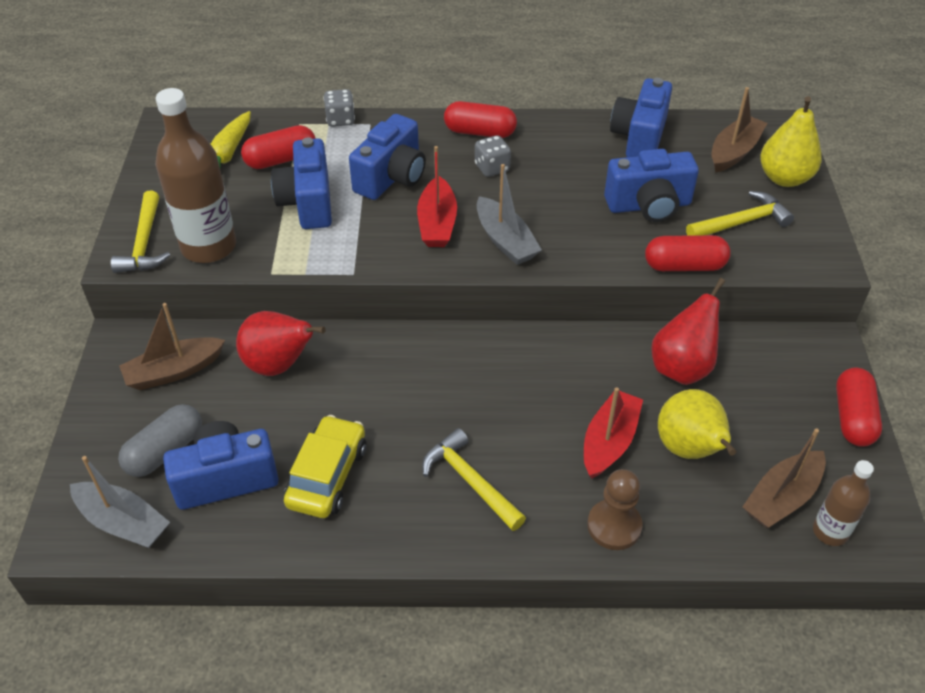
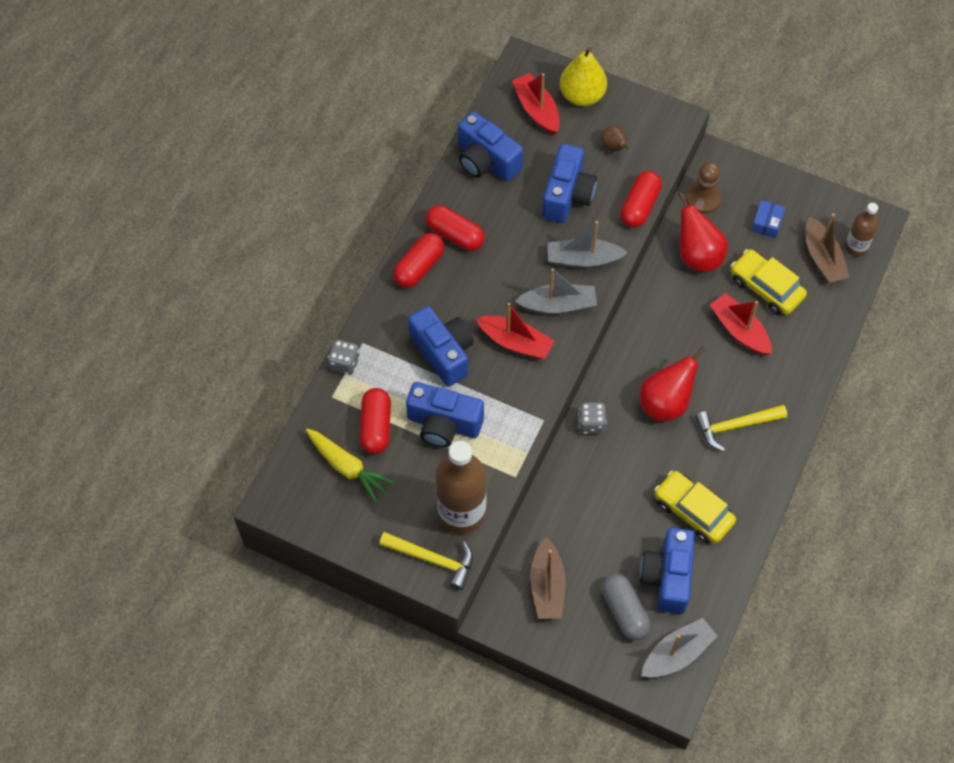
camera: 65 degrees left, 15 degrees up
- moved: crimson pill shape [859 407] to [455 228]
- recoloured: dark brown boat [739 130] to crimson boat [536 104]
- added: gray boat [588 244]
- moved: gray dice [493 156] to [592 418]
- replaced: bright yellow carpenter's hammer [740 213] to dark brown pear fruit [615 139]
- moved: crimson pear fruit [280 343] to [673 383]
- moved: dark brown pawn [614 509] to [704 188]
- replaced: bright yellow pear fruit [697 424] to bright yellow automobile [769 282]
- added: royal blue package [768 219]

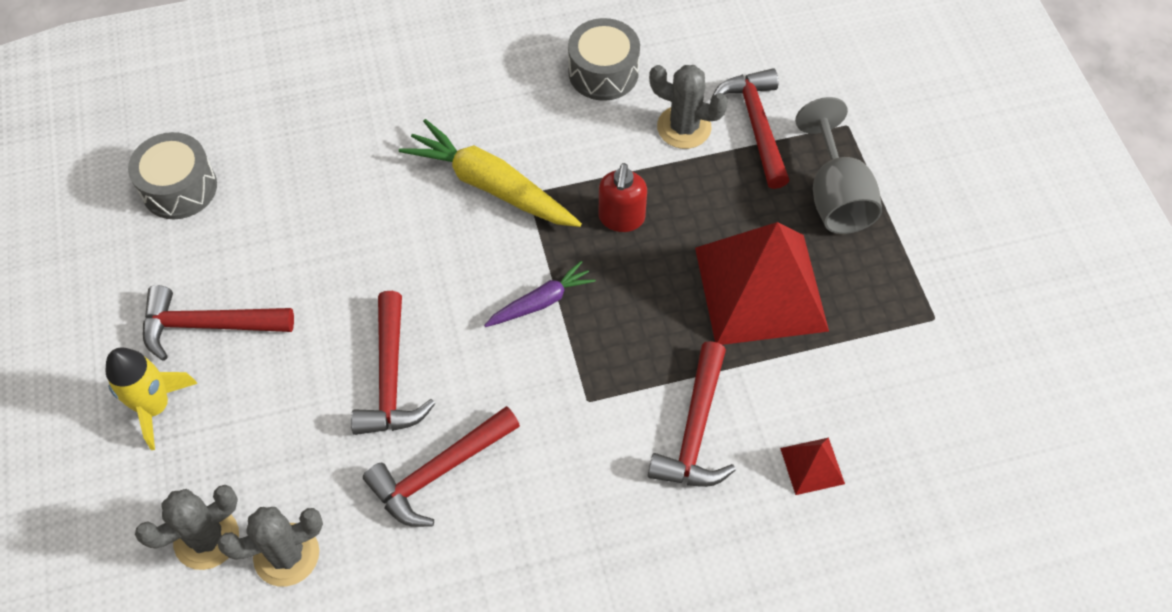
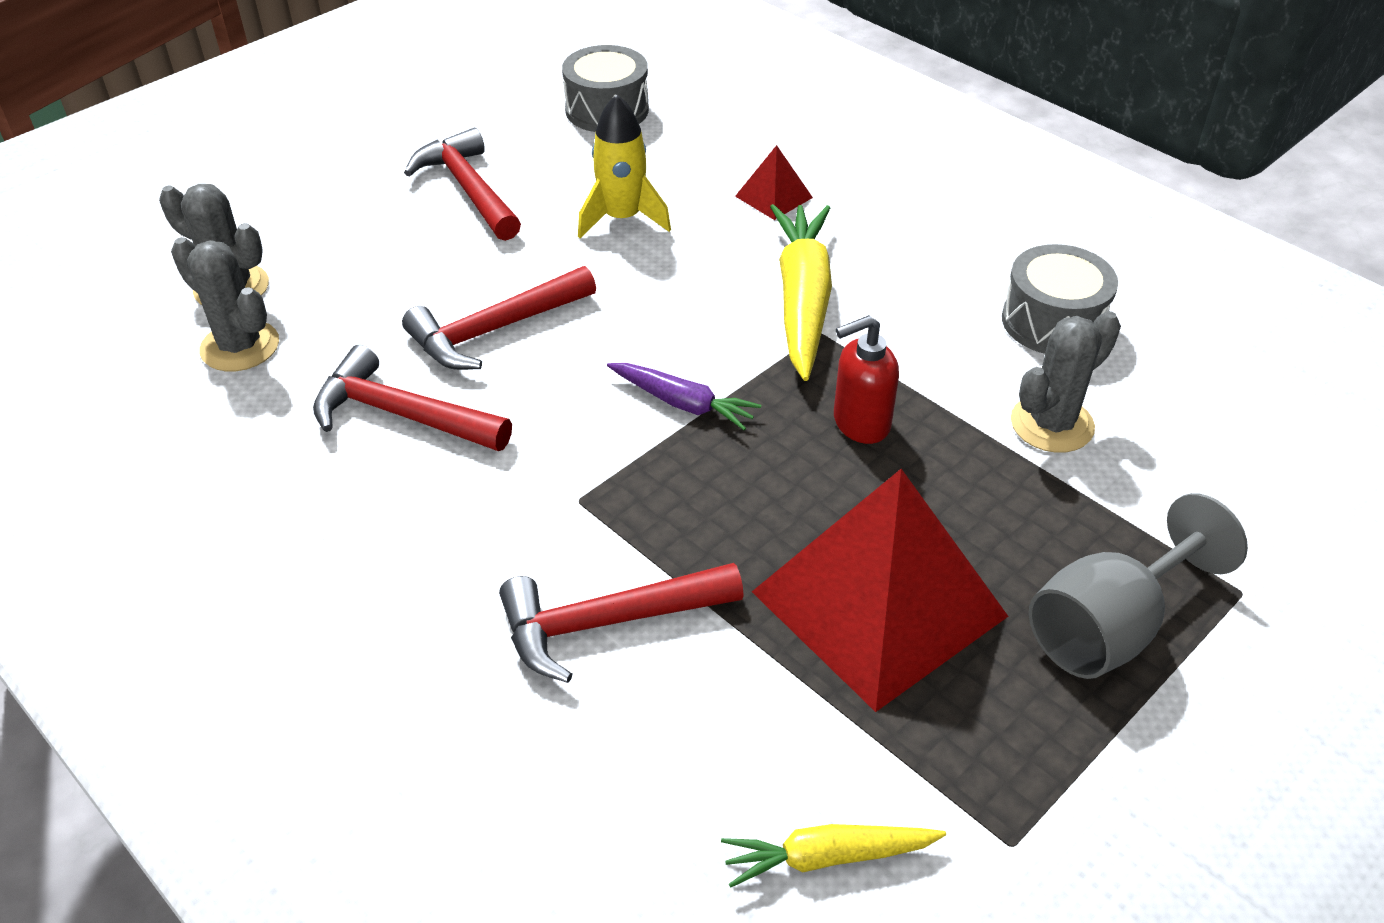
camera: 60 degrees right, 15 degrees down
- moved: bright yellow rocket [152 399] to [624 166]
- added: bright yellow toy carrot [833 856]
- moved: crimson pyramid [812 466] to [774 182]
- turned: gray prickly plant [688 107] = [1066 382] 60 degrees clockwise
- removed: crimson carpenter's hammer [750 128]

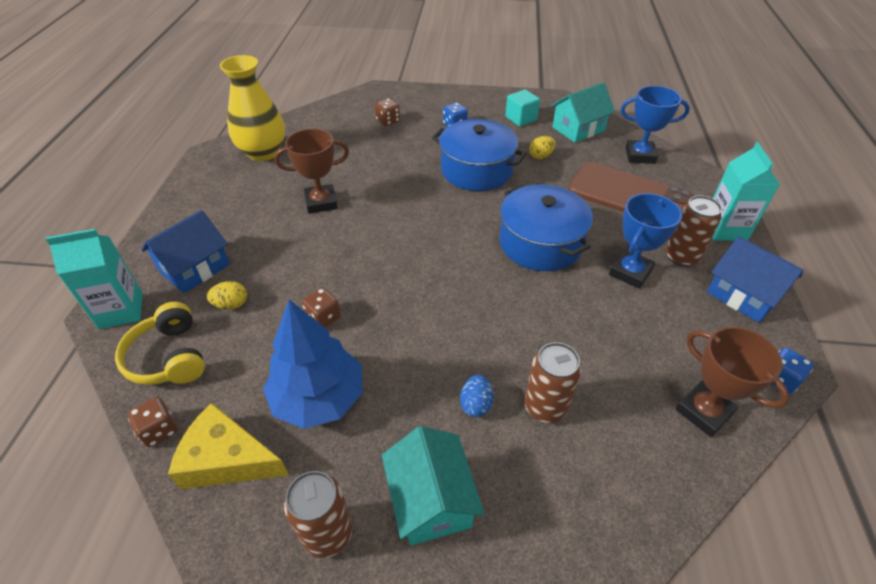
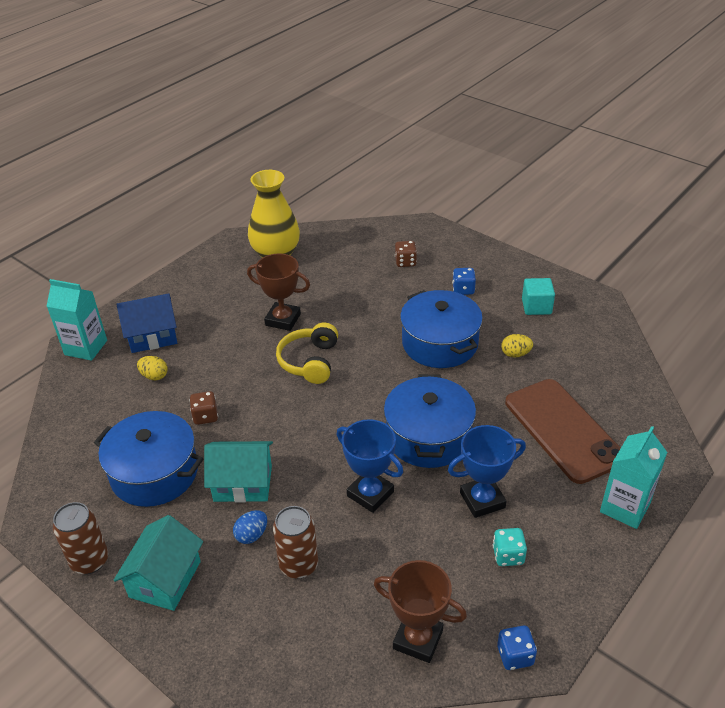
camera: 35 degrees right, 5 degrees down
- replaced: royal blue toy tree [313 364] to royal blue cooking pot [149 459]
- moved: teal house [583 112] to [238 472]
- moved: bright yellow headset [160 343] to [307 353]
- moved: royal blue award cup [655 125] to [369 466]
- turned: dark brown award cup [732 382] = [420 611] 60 degrees counterclockwise
- added: teal dice [510 547]
- removed: dark brown dice [153 422]
- removed: bright yellow cheese [228 446]
- removed: dark brown tin [694 231]
- removed: royal blue house [755 279]

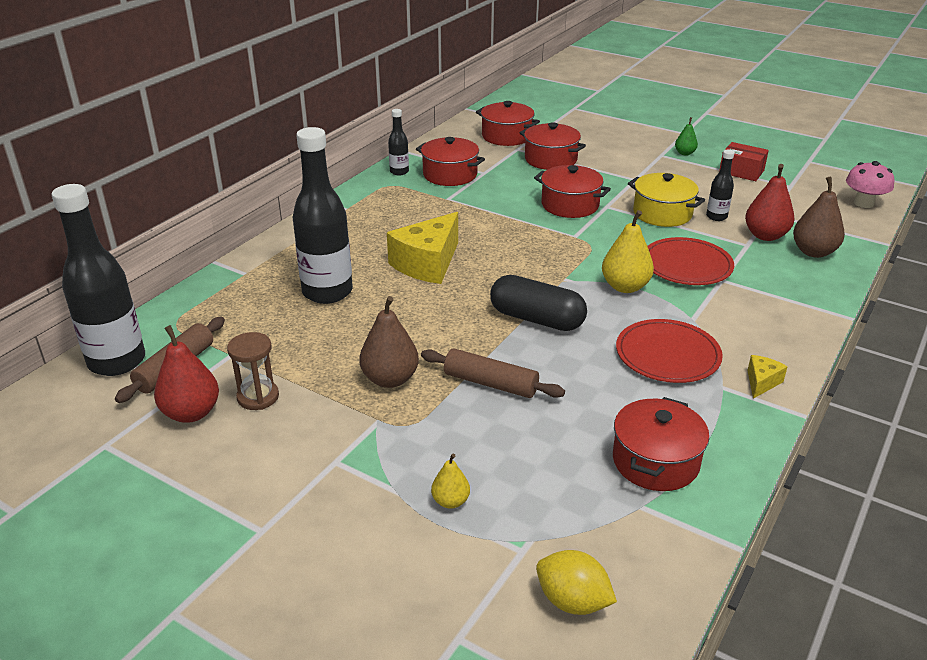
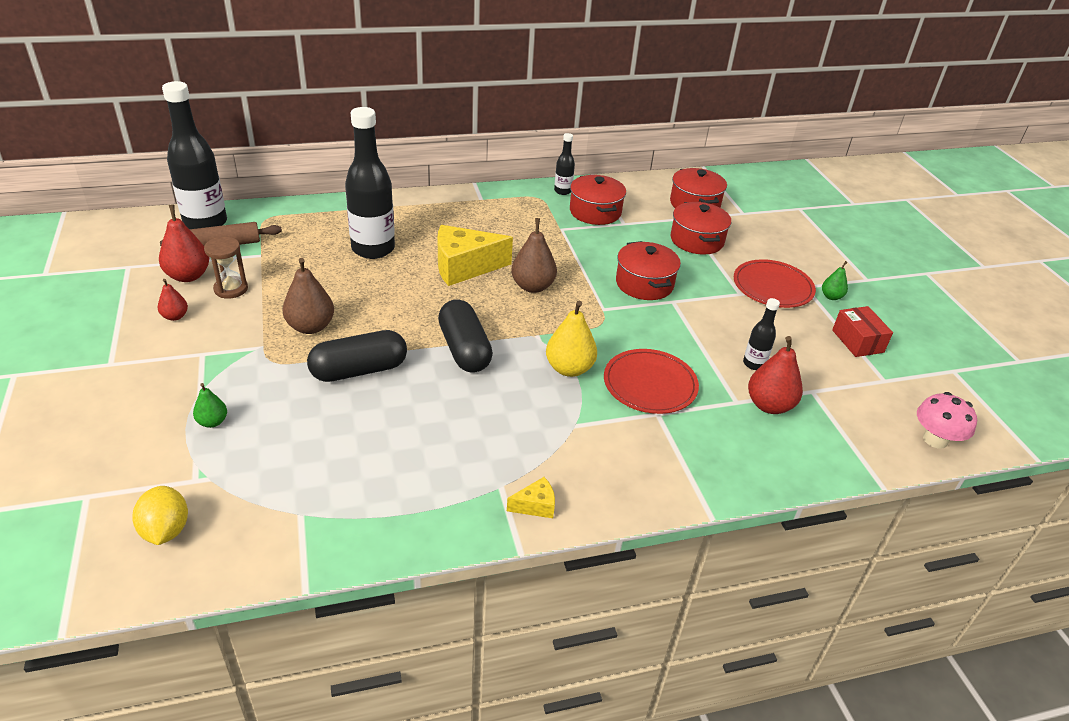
camera: 40 degrees right, 5 degrees up
- added: crimson pear fruit [173 300]
- recoloured: bright yellow pear fruit [450 481] to emerald pear fruit [210 405]
- replaced: dark brown pastry roller [493 373] to jet-black pill shape [357 356]
- moved: dark brown pear fruit [819 217] to [534 255]
- moved: crimson dinner plate [669 351] to [775 283]
- removed: crimson cooking pot [661 444]
- removed: bright yellow cooking pot [666 200]

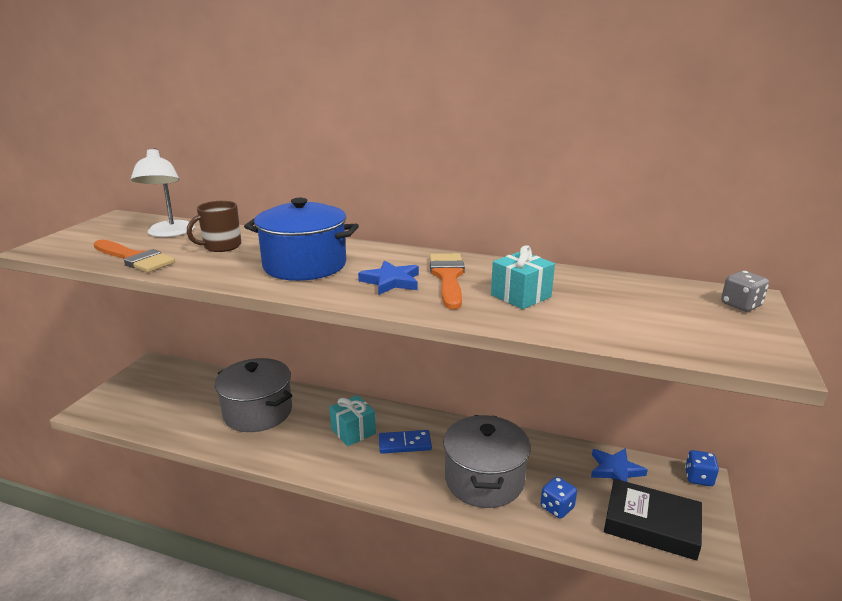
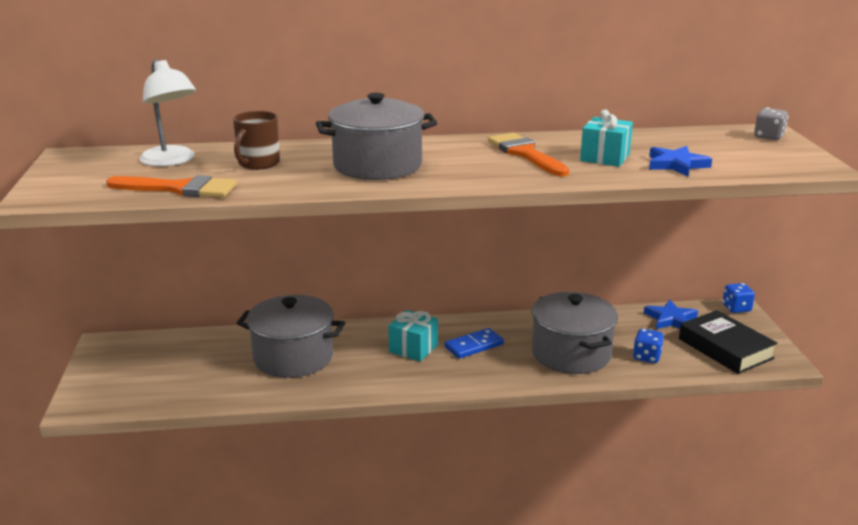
camera: 25 degrees left, 0 degrees up
- recoloured: royal blue cooking pot [301 239] to gray cooking pot [376 136]
- moved: royal blue five-pointed star [388 277] to [680 161]
- turned: jet-black hardcover [653 519] = [728 342] 60 degrees clockwise

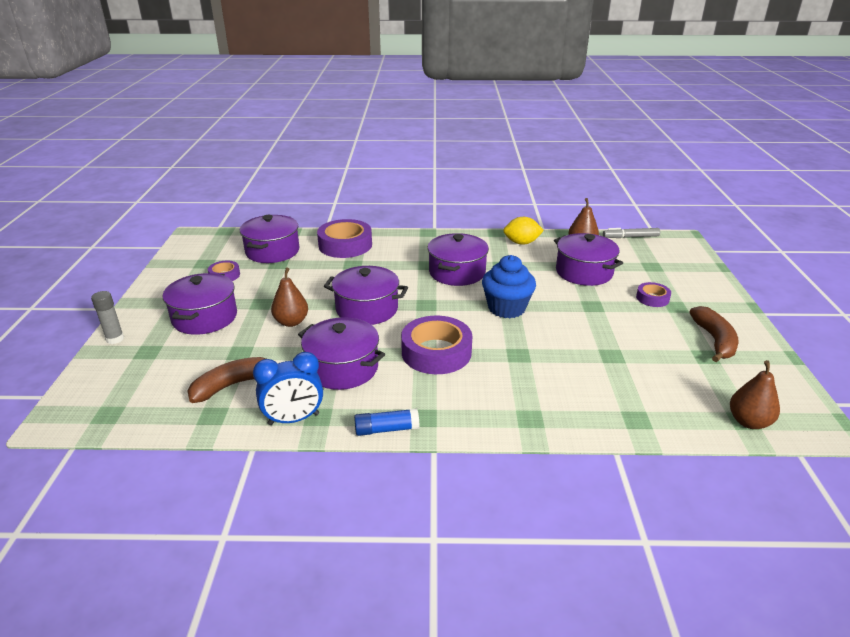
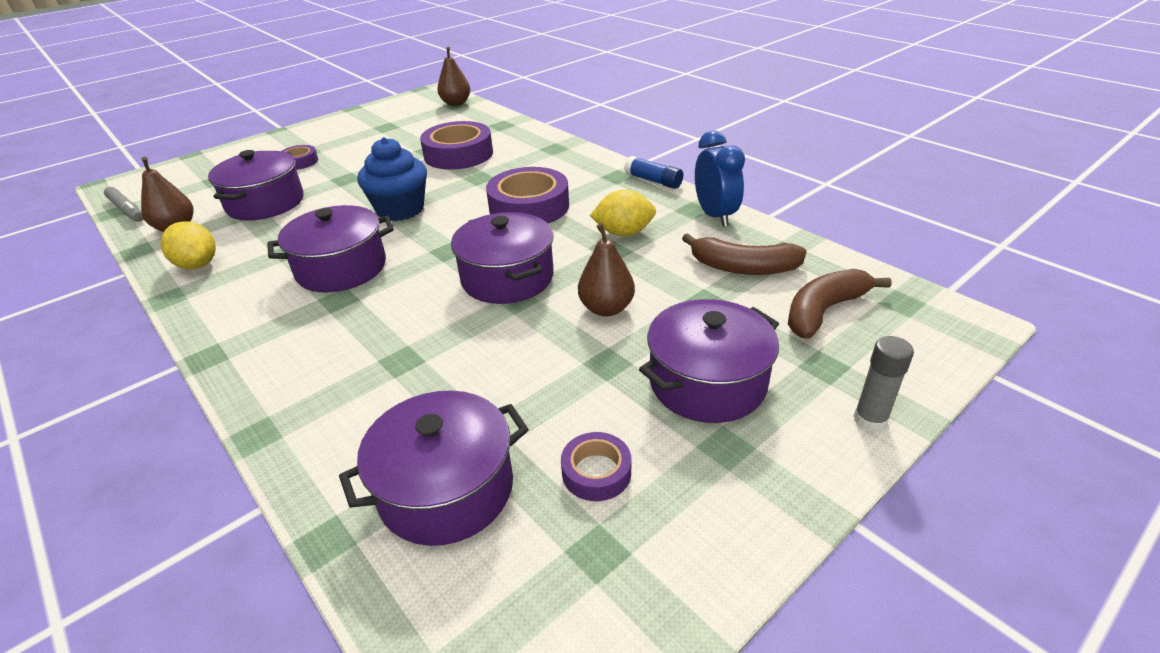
camera: 130 degrees left, 5 degrees up
- moved: purple roll of tape [344 238] to [456 145]
- replaced: purple cooking pot [341 353] to bright yellow citrus fruit [623 213]
- turned: royal blue clock [288 388] = [720 179] 45 degrees clockwise
- moved: dark brown banana [714 334] to [840 304]

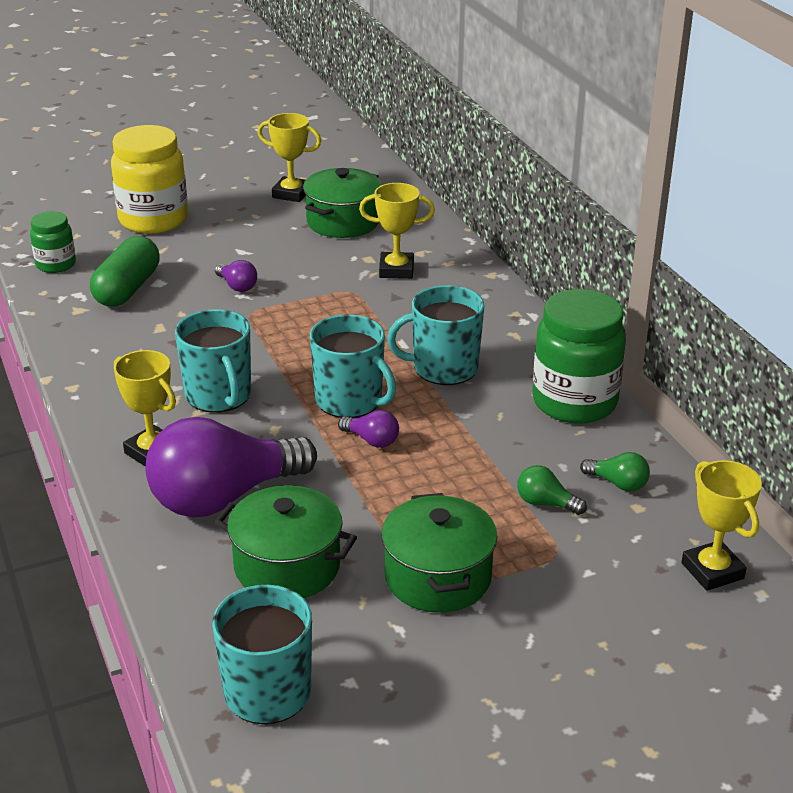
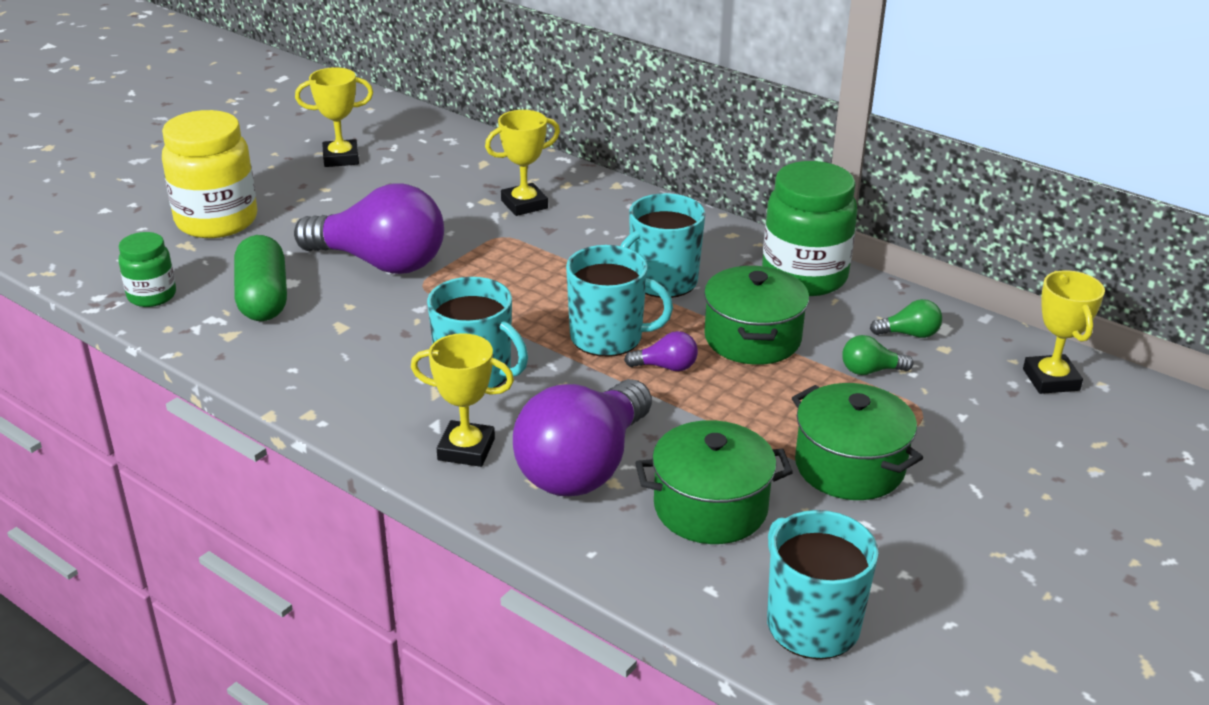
camera: 30 degrees left, 0 degrees up
- resized: purple light bulb [236 276] = [369 228] x2.46
- moved: emerald cooking pot [342 203] to [756 315]
- turned: bright yellow award cup [721 525] = [1064 332] 45 degrees clockwise

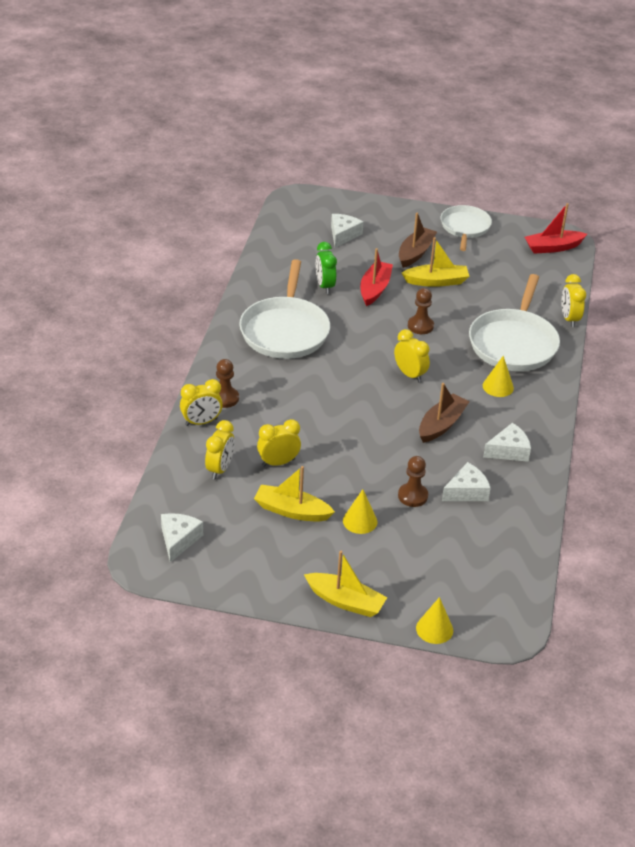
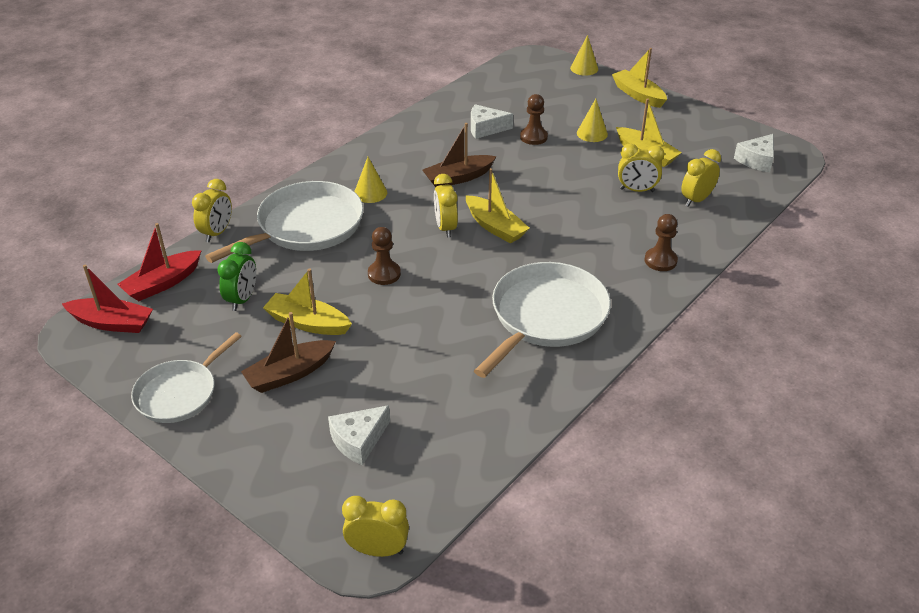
camera: 150 degrees left, 0 degrees up
- moved: crimson boat [376 277] to [159 262]
- moved: emerald clock [326 268] to [236 276]
- moved: bright yellow clock [201 402] to [375 526]
- added: bright yellow boat [498 206]
- removed: pure white cheese [507 442]

